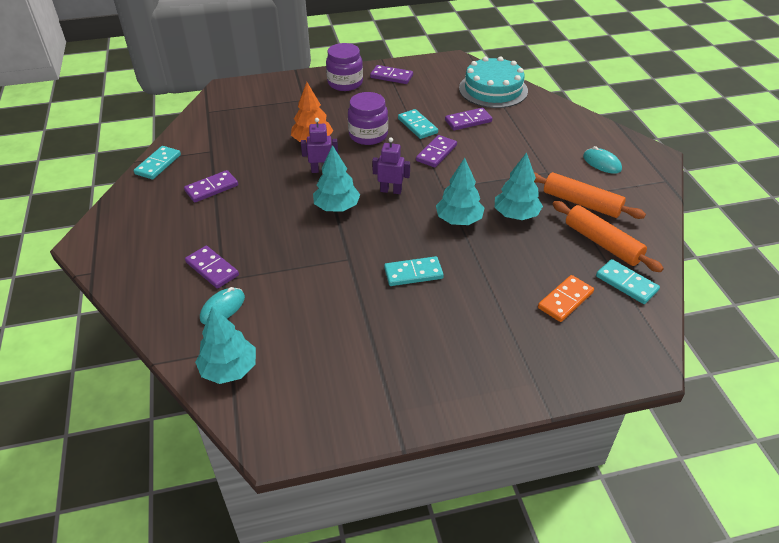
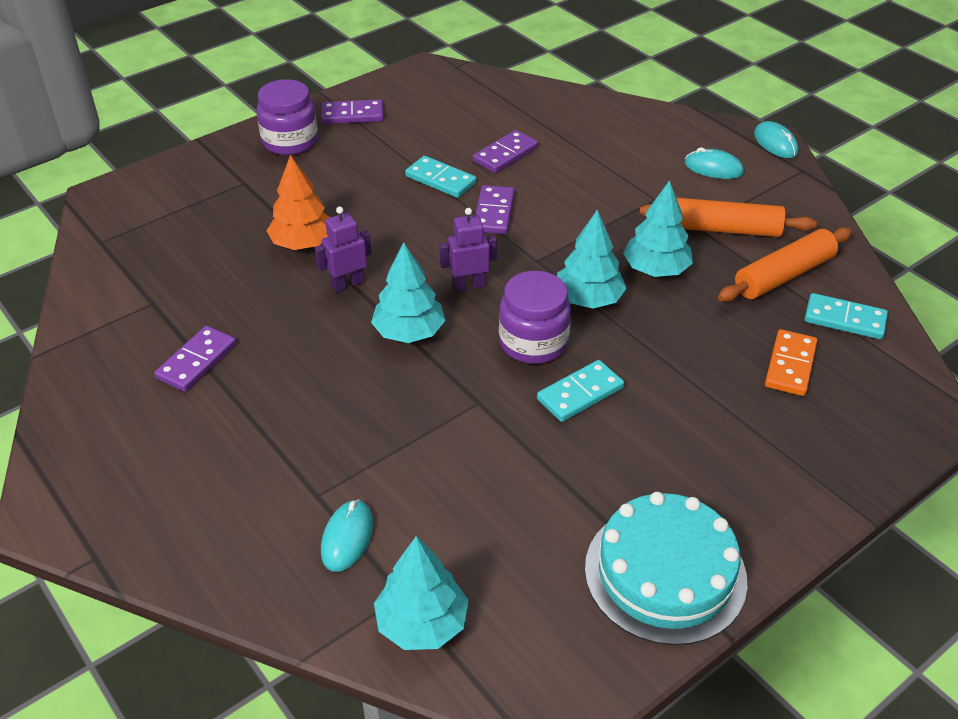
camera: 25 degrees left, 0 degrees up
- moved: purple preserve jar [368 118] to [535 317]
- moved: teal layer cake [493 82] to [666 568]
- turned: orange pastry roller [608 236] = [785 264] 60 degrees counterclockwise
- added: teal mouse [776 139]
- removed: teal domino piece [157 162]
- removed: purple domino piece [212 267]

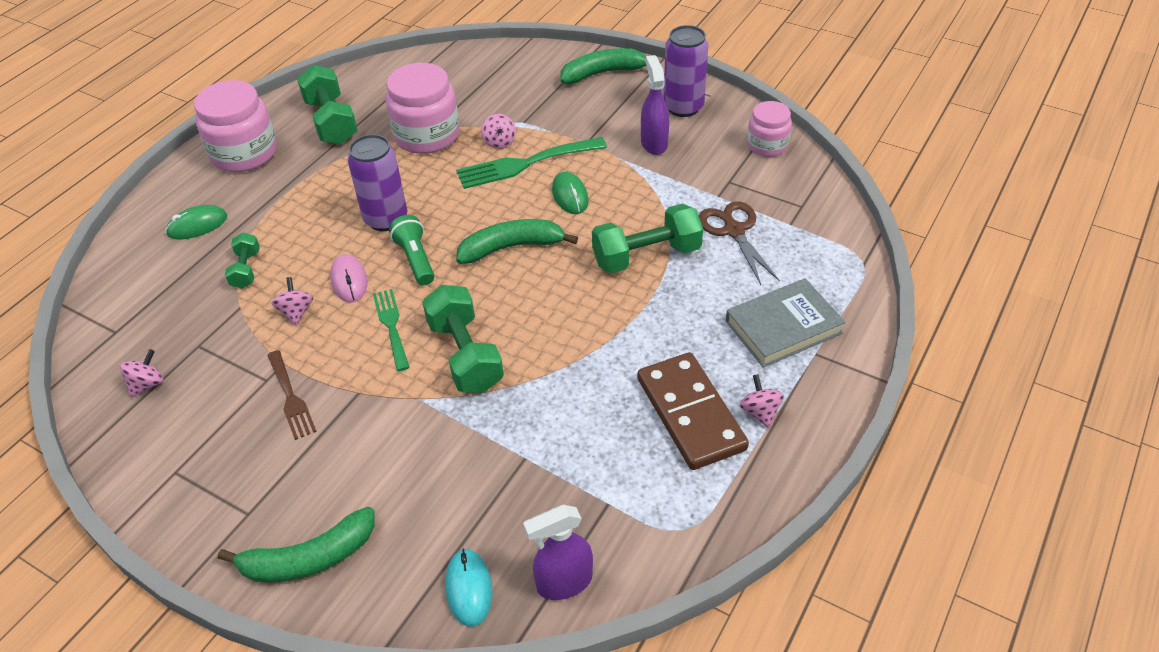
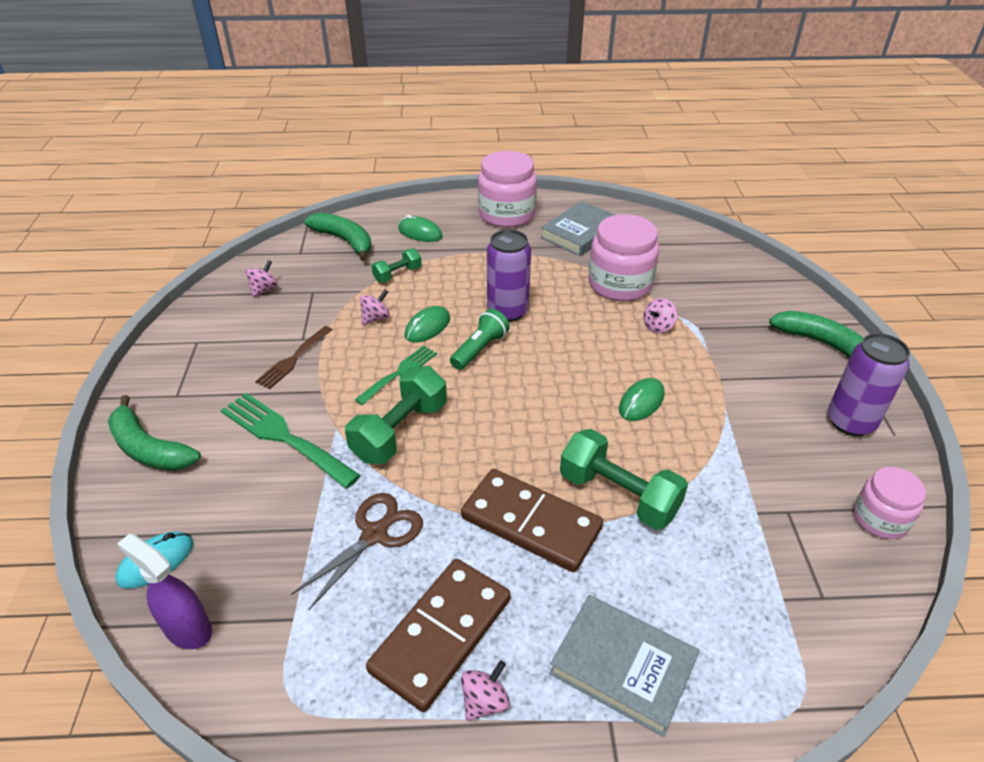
camera: 55 degrees right, 5 degrees down
- moved: emerald table fork [531 163] to [291 441]
- turned: rose-pink whirligig [142 373] = [262 278] 60 degrees counterclockwise
- moved: dark brown pair of scissors [739 243] to [357 551]
- moved: emerald banana [517 241] to [338 236]
- recoloured: rose-pink mouse [349 278] to emerald mouse [427 324]
- added: dark brown domino piece [532 520]
- replaced: emerald free weight [327 104] to gray hardcover [577 228]
- removed: purple sprayer [655 105]

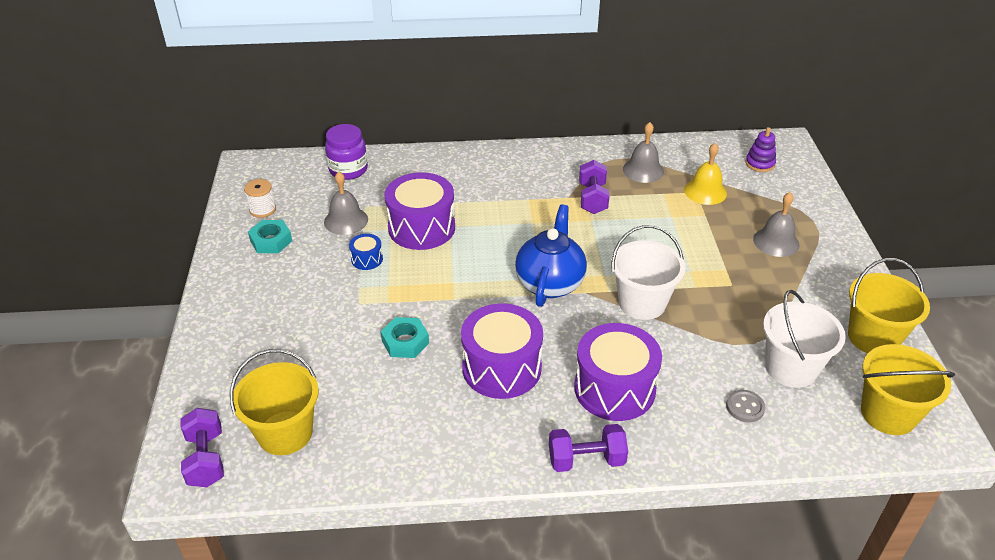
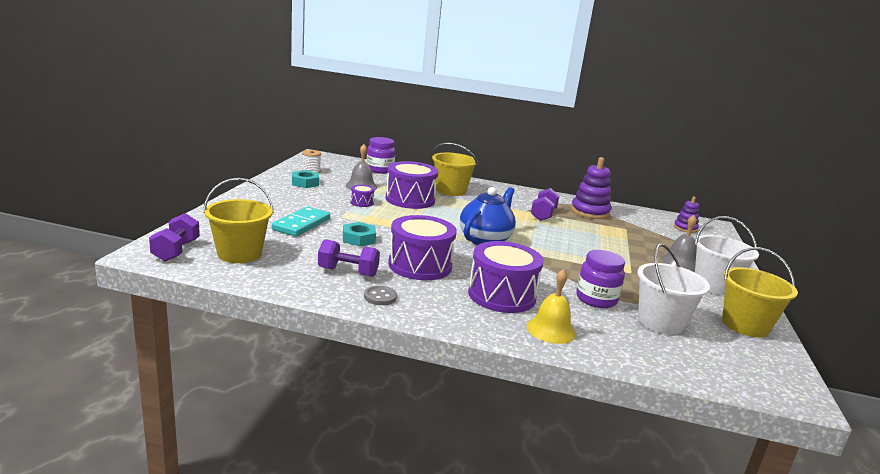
camera: 15 degrees right, 20 degrees down
- added: teal domino piece [301 222]
- moved: purple free weight [588 448] to [349 258]
- recoloured: royal blue drum [366 252] to purple drum [362 196]
- moved: gray button [745 406] to [380 295]
- moved: bright yellow bucket [908 389] to [455 169]
- moved: bright yellow school bell [705 174] to [551 306]
- replaced: gray school bell [643 152] to purple stacking rings [591 188]
- added: purple preserve jar [600 279]
- moved: pure white bucket [648 272] to [727 255]

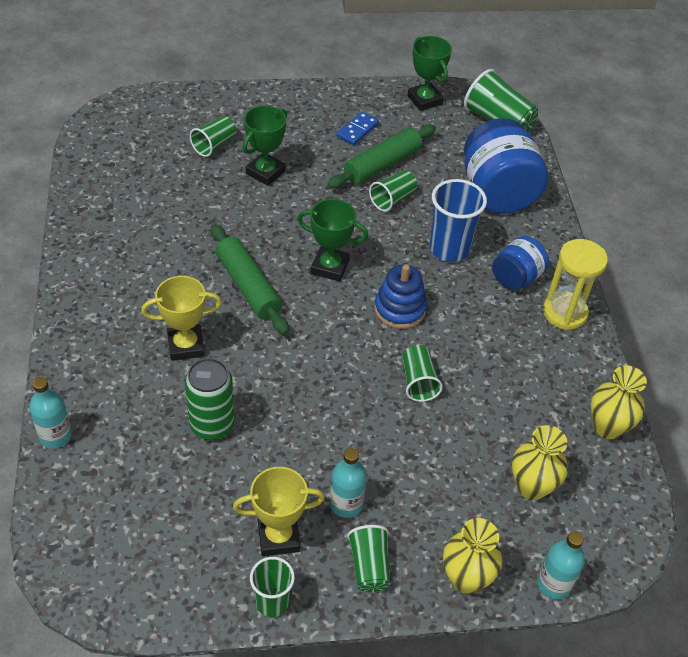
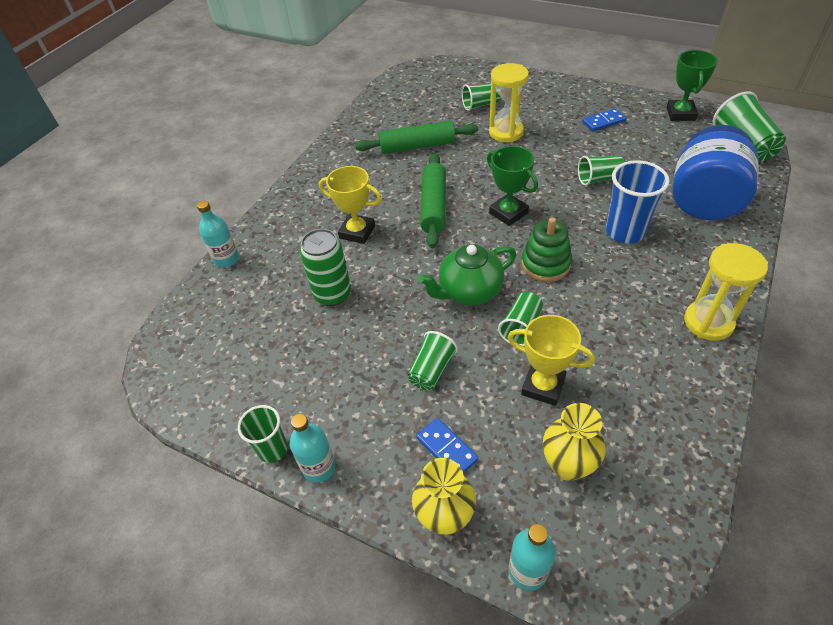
camera: 40 degrees right, 0 degrees up
- moved: teal bottle [348 483] to [313 448]
- moved: emerald pastry roller [381 156] to [416 137]
- moved: emerald cup [368 558] to [432 360]
- added: royal blue domino piece [447 445]
- added: emerald teapot [467 274]
- replaced: emerald award cup [265 145] to bright yellow sand timer [509 102]
- moved: bright yellow award cup [279 511] to [551 360]
- recoloured: royal blue stacking rings [400 296] to emerald stacking rings [546 249]
- removed: royal blue preserve jar [520 263]
- removed: bright yellow vase [619 402]

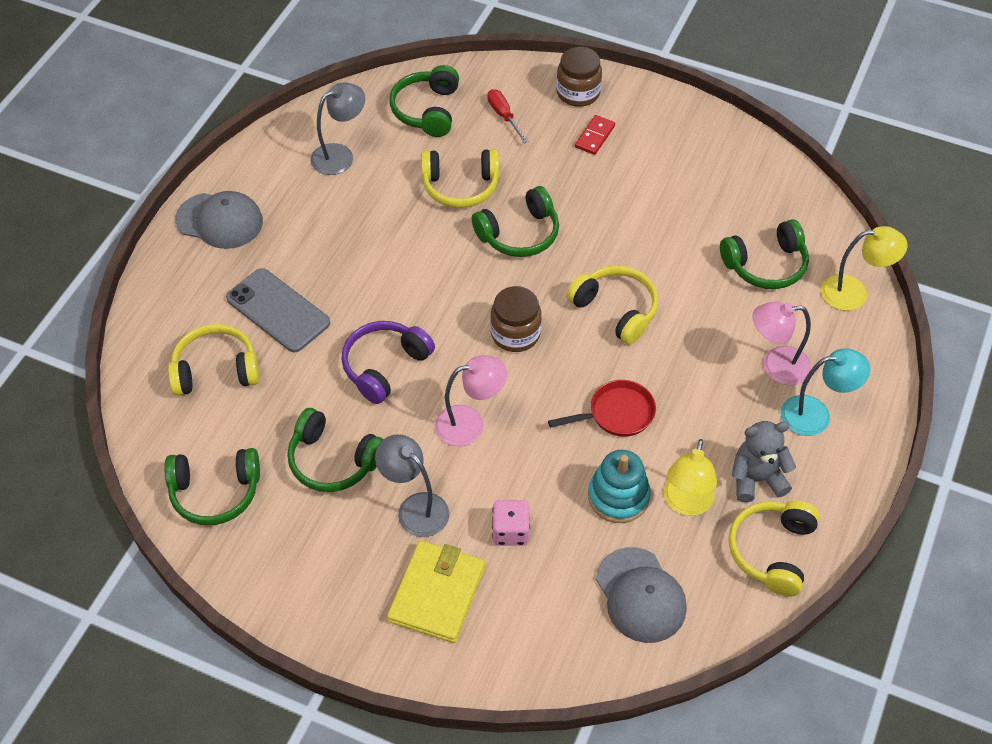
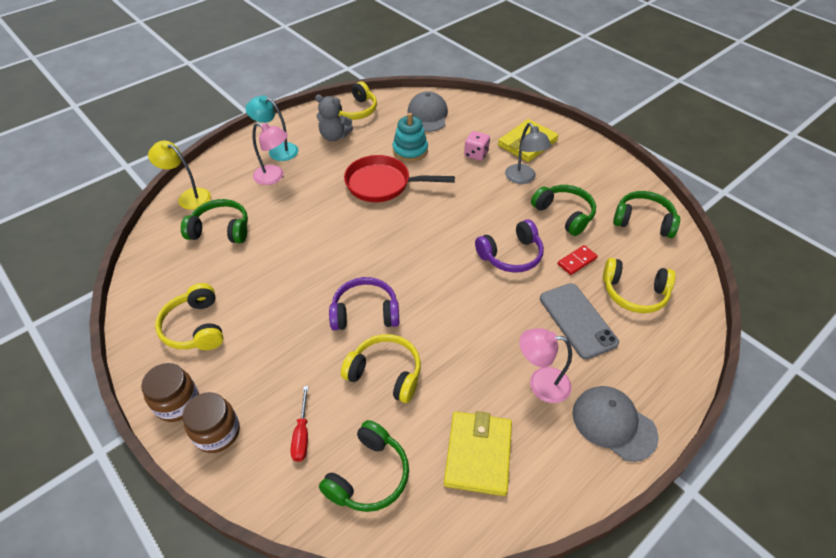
camera: 155 degrees left, 5 degrees down
- moved: dark brown preserve jar [516 319] to [170 392]
- moved: bright yellow headset [612 305] to [189 316]
- recoloured: emerald headset [515 221] to purple headset [364 303]
- resized: crimson skillet [602 408] = [399 178] x1.57
- replaced: gray desk lamp [337 128] to bright yellow card wallet [478 453]
- moved: rose-pink desk lamp [471 400] to [545 365]
- moved: crimson domino piece [595 135] to [577 260]
- removed: bright yellow desk lamp [690 477]

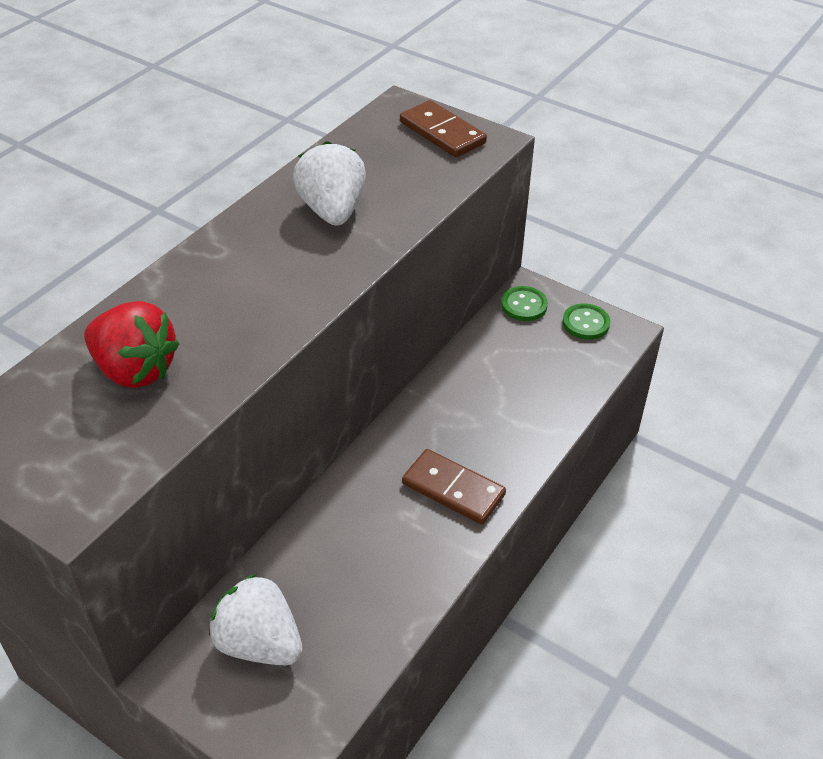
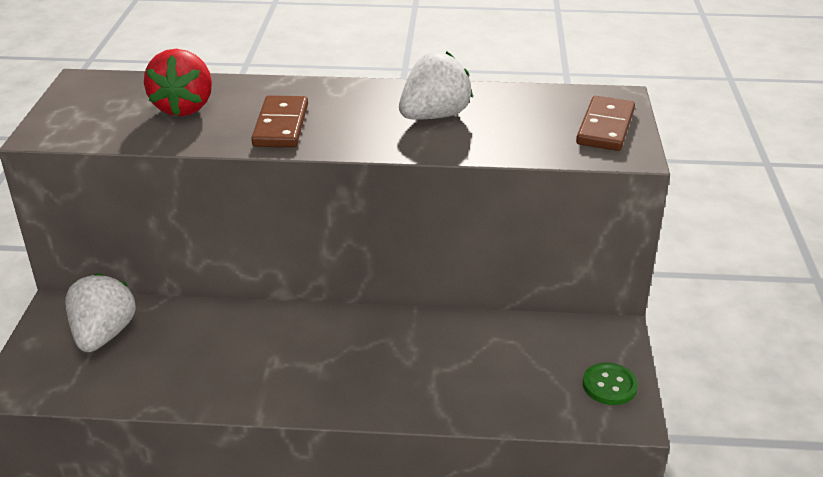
camera: 60 degrees right, 10 degrees down
- moved: dark brown domino piece [454 486] to [279 121]
- removed: emerald button [524 303]

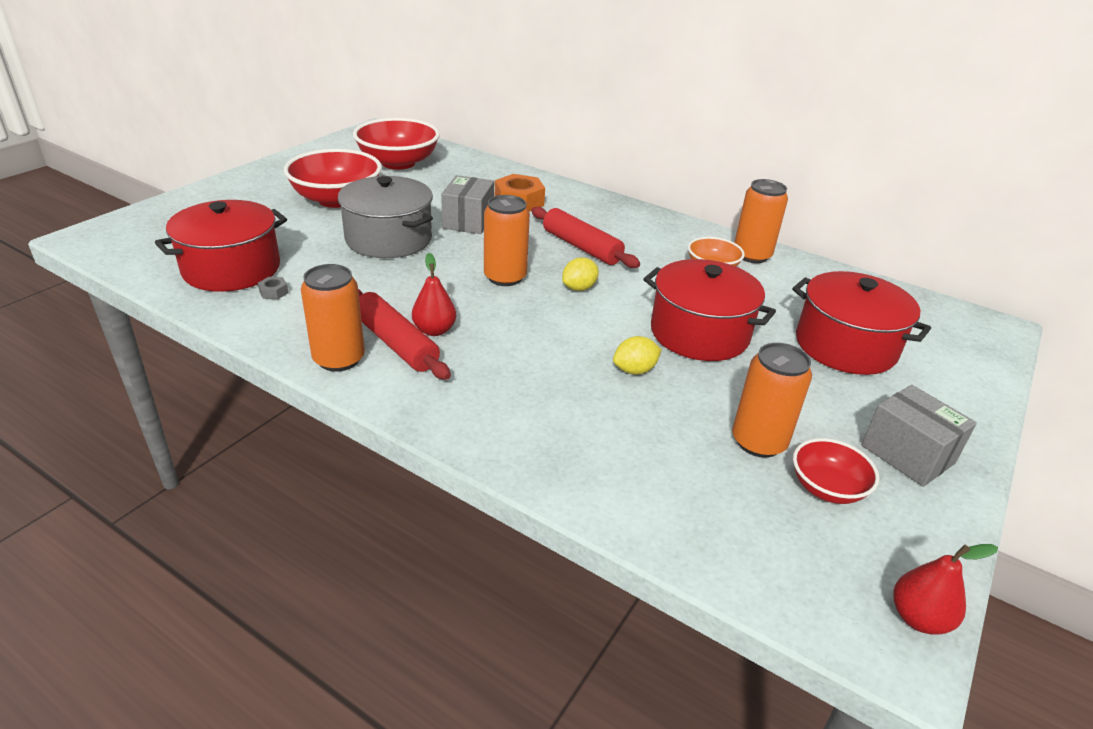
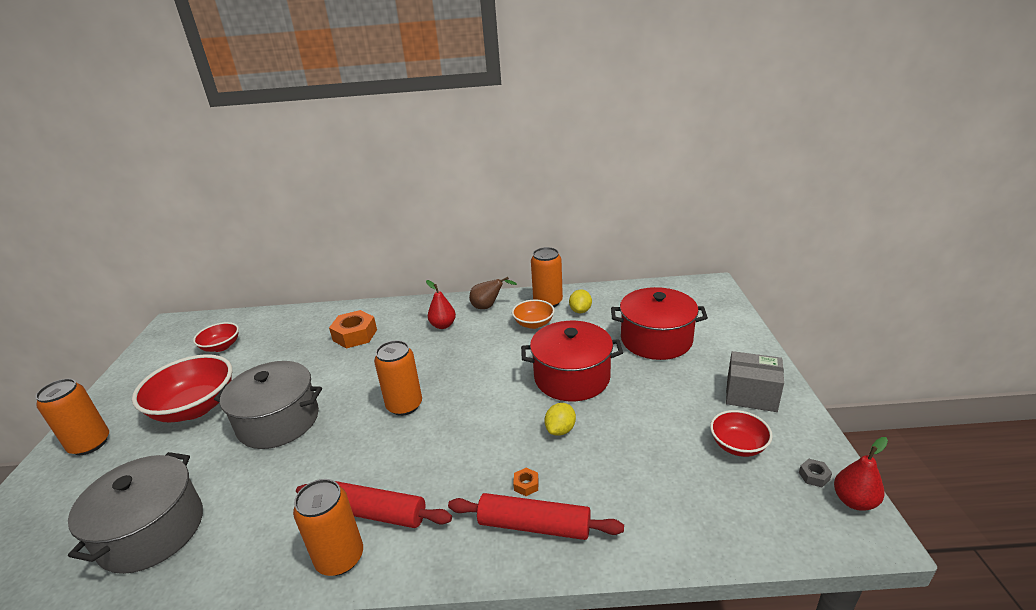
camera: 30 degrees left, 5 degrees down
- moved: orange tin [772 400] to [72 417]
- recoloured: crimson cooking pot [221 246] to gray cooking pot [135 513]
- resized: crimson deep dish [396 144] = [216 337] x0.55
- moved: crimson pear fruit [434 294] to [441 304]
- moved: crimson pastry roller [585 237] to [536 516]
- added: dark brown pear fruit [493 293]
- added: orange hex nut [525 482]
- moved: bright yellow citrus fruit [580 274] to [580 301]
- moved: gray hex nut [273 288] to [815 473]
- removed: gray package [467 204]

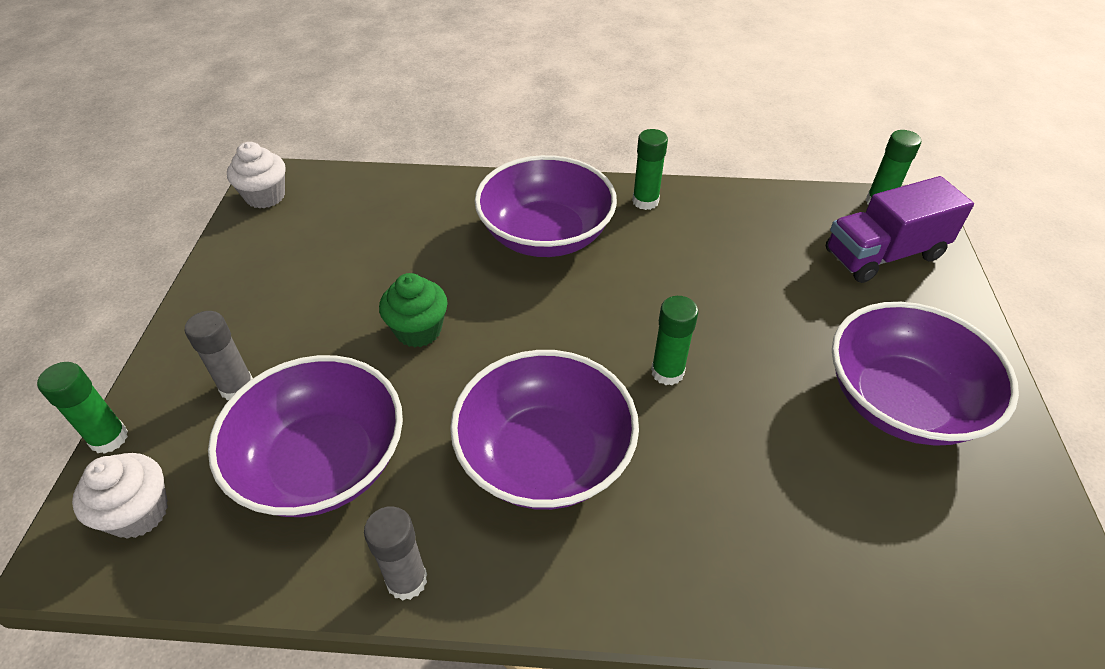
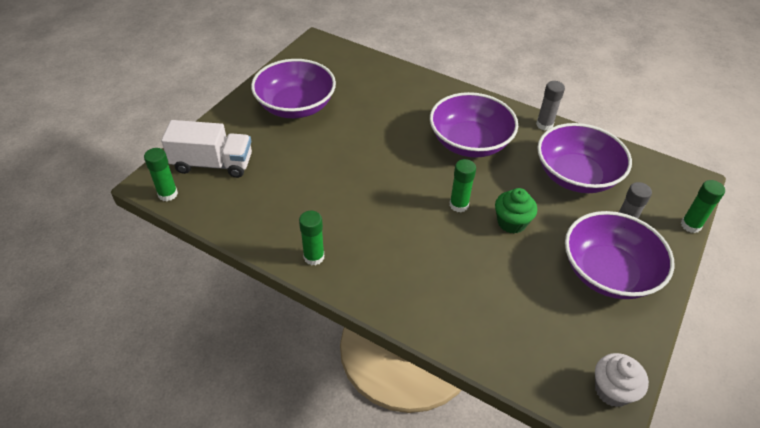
camera: 155 degrees left, 0 degrees up
- recoloured: purple toy truck [900 229] to pure white toy truck [206 149]
- moved: emerald glue stick [674 340] to [463 185]
- moved: purple deep dish [545 206] to [619 255]
- removed: pure white muffin [120 496]

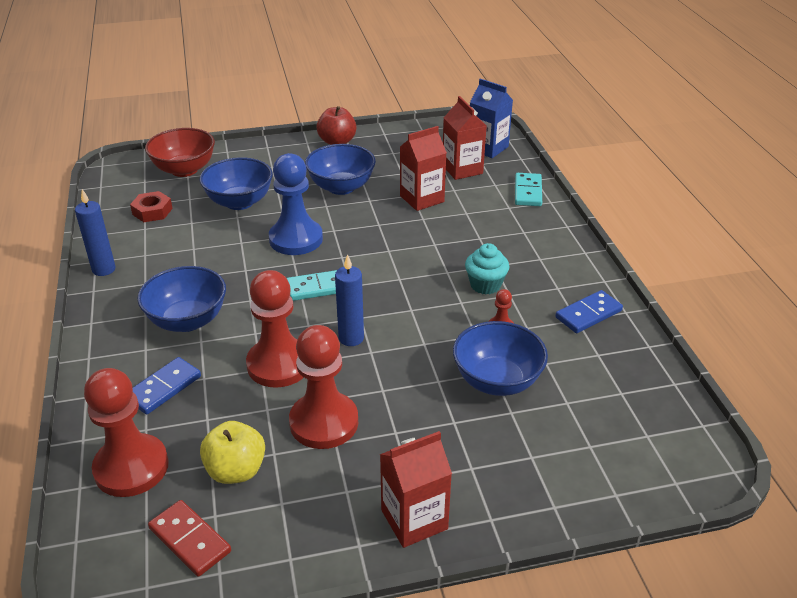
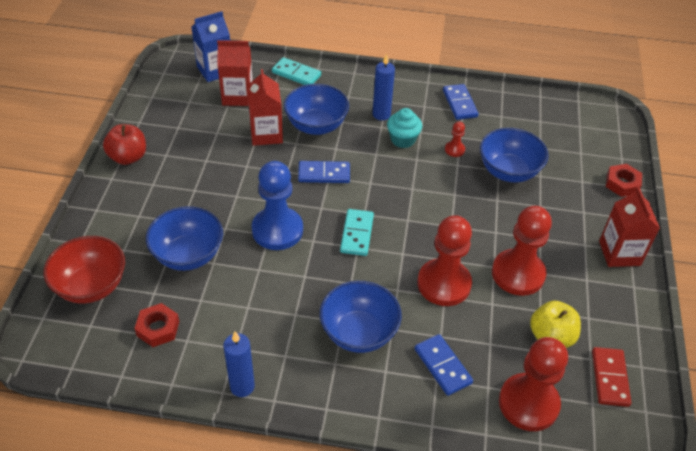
camera: 70 degrees left, 10 degrees up
- moved: royal blue deep dish [340 169] to [316 109]
- added: royal blue domino piece [324 172]
- moved: royal blue pillar candle [349 300] to [383 87]
- turned: crimson domino piece [189 538] = [611 377] 60 degrees counterclockwise
- added: crimson hex nut [624 180]

